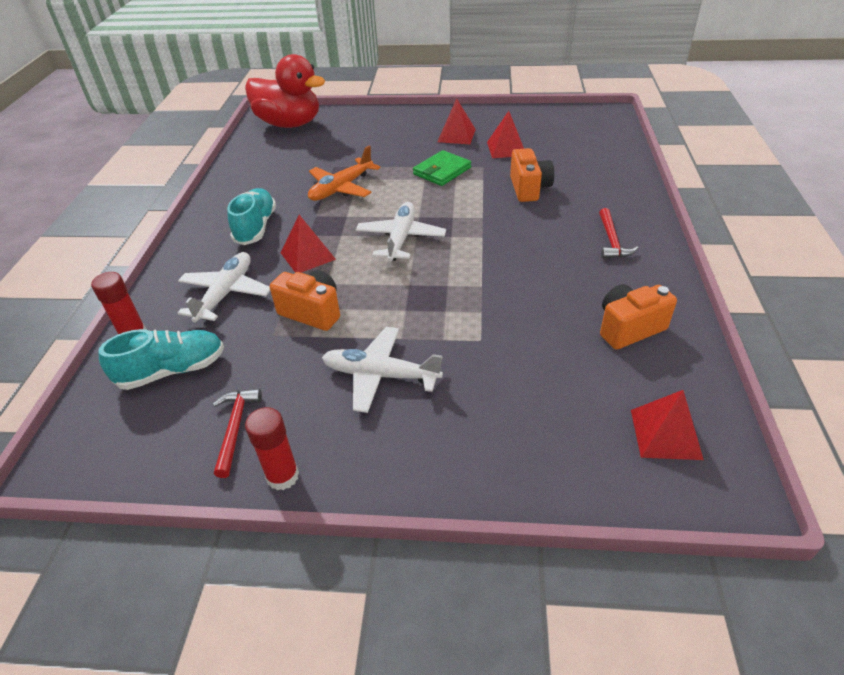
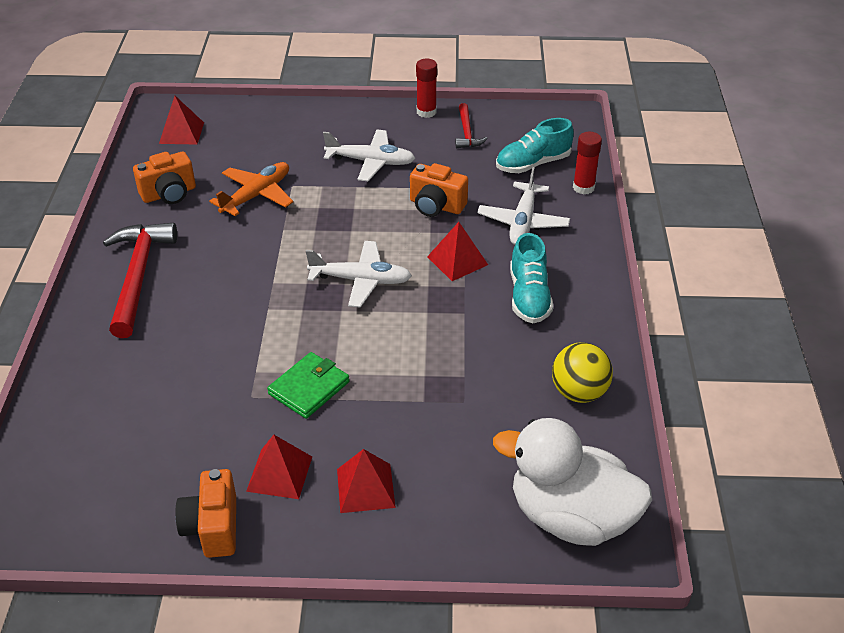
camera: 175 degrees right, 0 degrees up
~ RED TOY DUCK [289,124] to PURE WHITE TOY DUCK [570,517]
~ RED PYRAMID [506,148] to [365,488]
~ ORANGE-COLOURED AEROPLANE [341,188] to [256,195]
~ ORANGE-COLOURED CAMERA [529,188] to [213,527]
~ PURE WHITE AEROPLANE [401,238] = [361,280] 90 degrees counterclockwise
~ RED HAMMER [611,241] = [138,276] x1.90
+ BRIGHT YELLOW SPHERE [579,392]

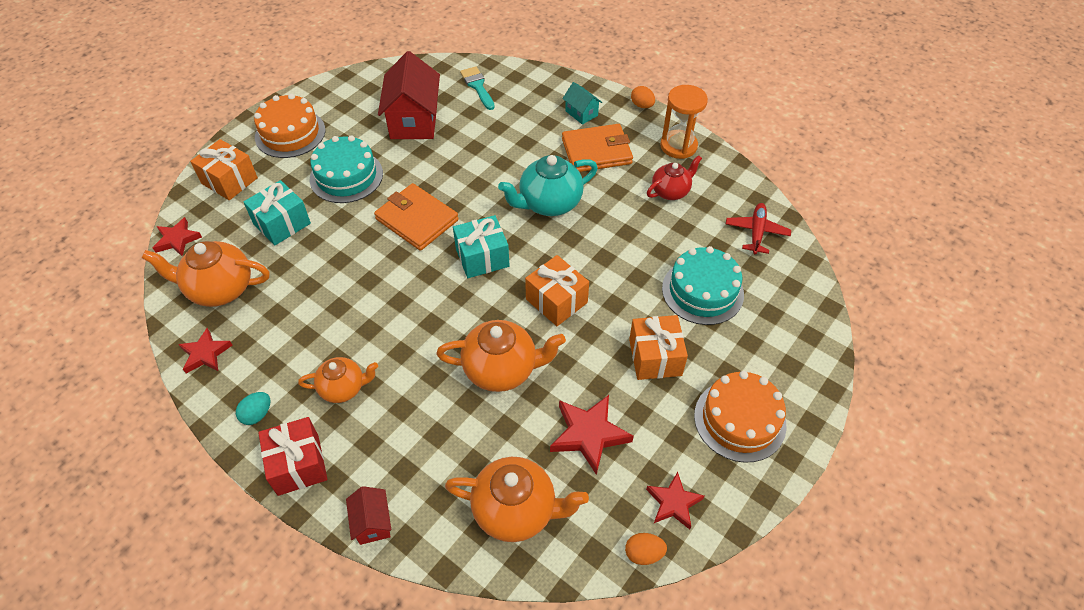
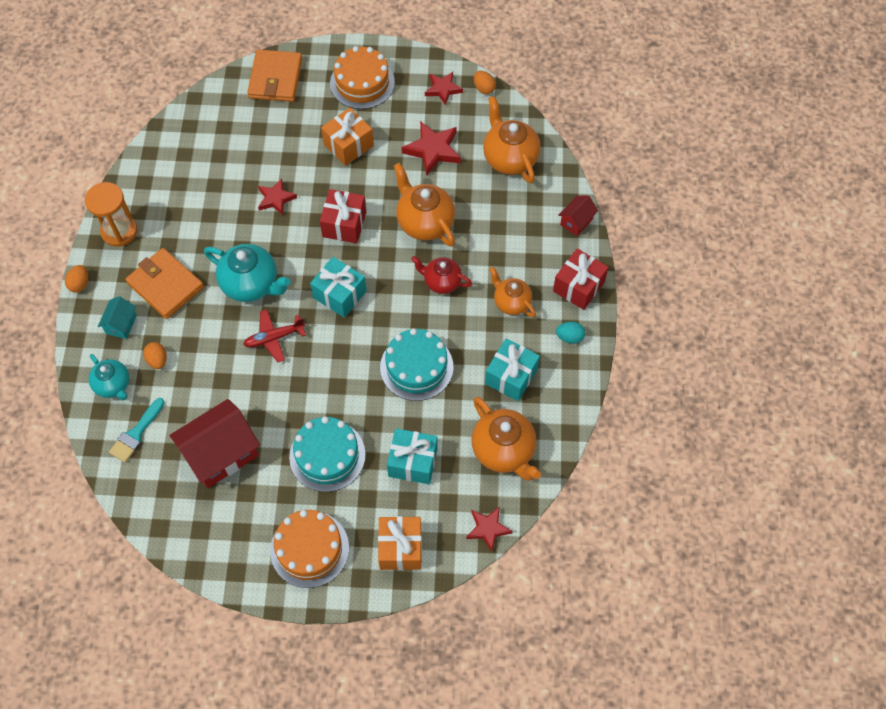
camera: 125 degrees left, 10 degrees up
~ RED CHINA TEAPOT [671,191] to [441,282]
~ ORANGE-COLOURED WALLET [417,220] to [275,78]
~ RED AEROPLANE [756,232] to [274,338]
~ AQUA CAKE [702,291] to [416,367]
~ ORANGE-COLOURED WRAPPED GIFT [556,301] to RED WRAPPED GIFT [344,224]
~ RED STAR SHAPE [205,354] to [276,199]
+ AQUA WRAPPED GIFT [511,376]
+ ORANGE-COLOURED TOY EGG [157,360]
+ AQUA CHINA TEAPOT [113,385]

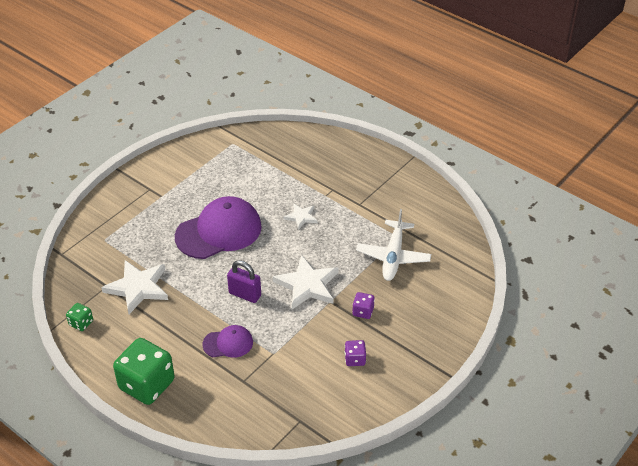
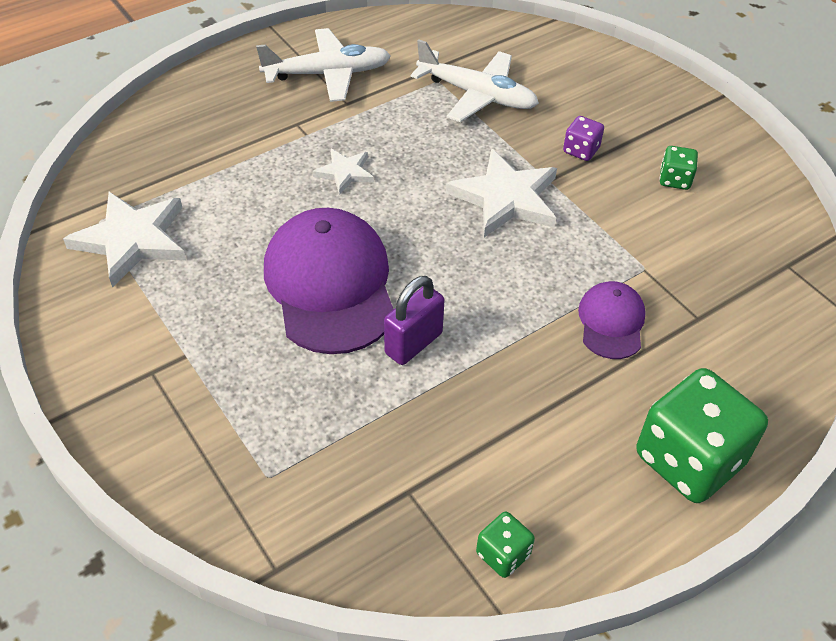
camera: 75 degrees left, 5 degrees up
~ PURE WHITE STAR SHAPE [138,288] to [132,240]
~ VIOLET LOCK [245,294] to [413,343]
~ VIOLET DICE [355,359] to LEAF-GREEN DICE [674,180]
+ PURE WHITE AEROPLANE [327,74]

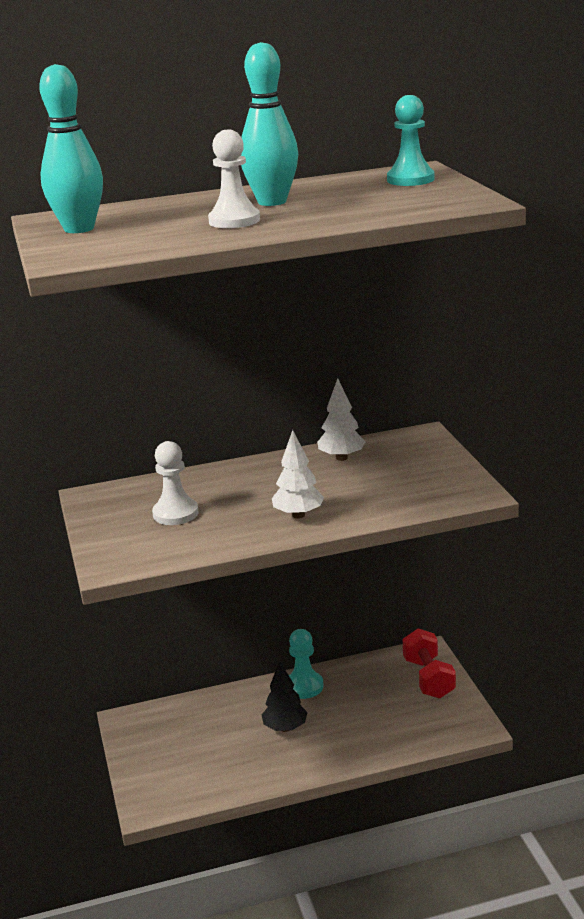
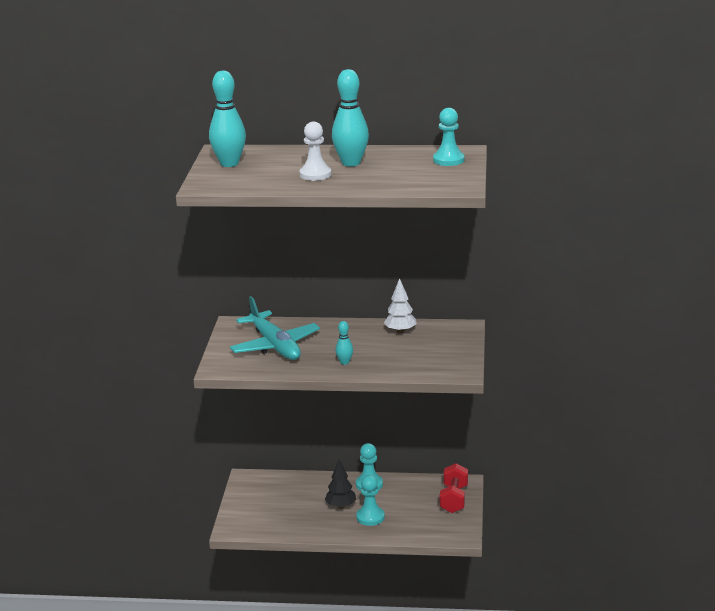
camera: 20 degrees right, 0 degrees up
~ PURE WHITE FIR TREE [298,515] to AQUA BOWLING PIN [344,362]
~ PURE WHITE CHESS PAWN [175,513] to AQUA AEROPLANE [275,345]
+ AQUA CHESS PAWN [370,517]

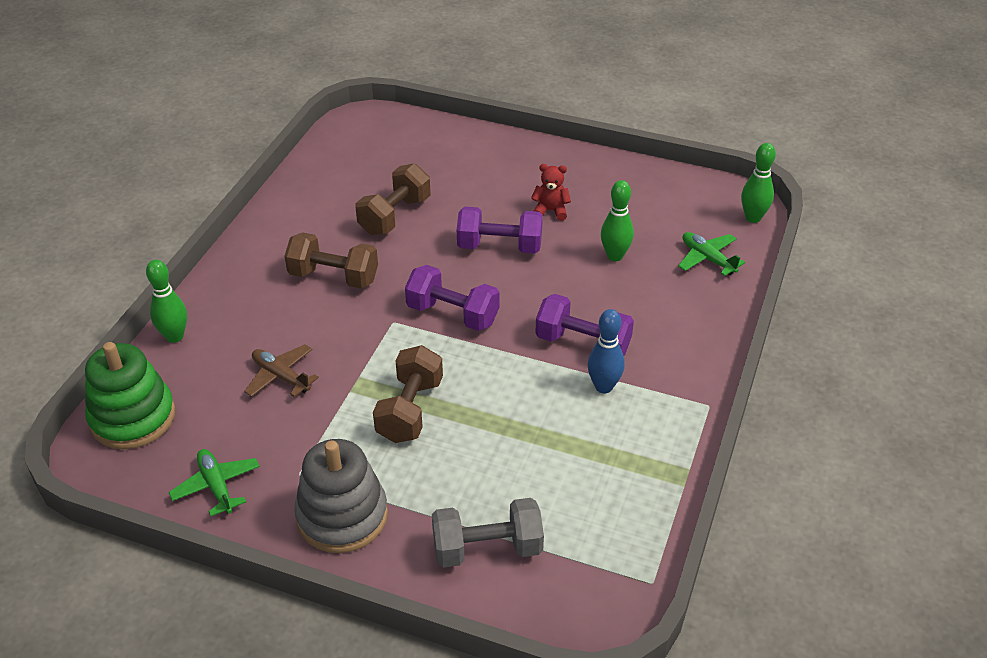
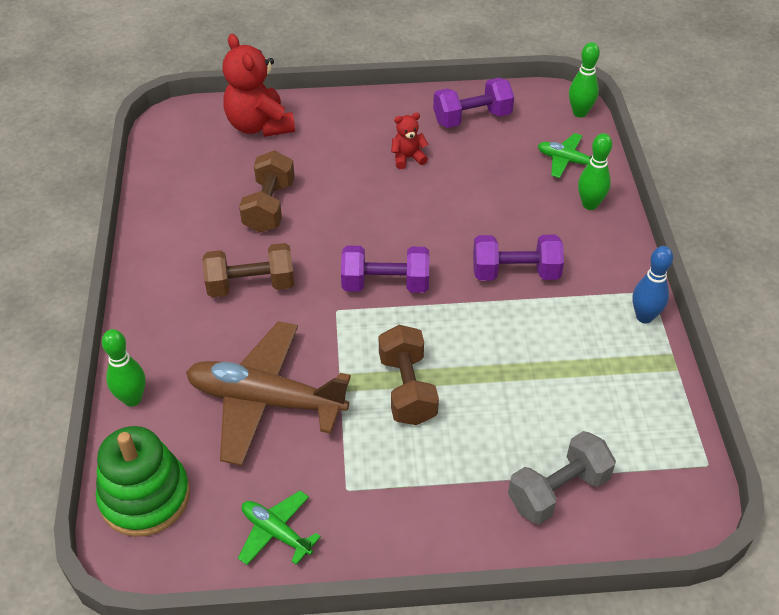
camera: 25 degrees left, 5 degrees up
~ LEAF-GREEN BOWLING PIN [615,256] to [590,204]
~ VIOLET DUMBBELL [499,246] to [472,118]
~ COBALT BOWLING PIN [603,386] to [644,317]
~ BROWN AEROPLANE [281,376] = [265,401] x2.03
- GRAY STACKING TOY [342,516]
+ RED TEDDY [259,125]

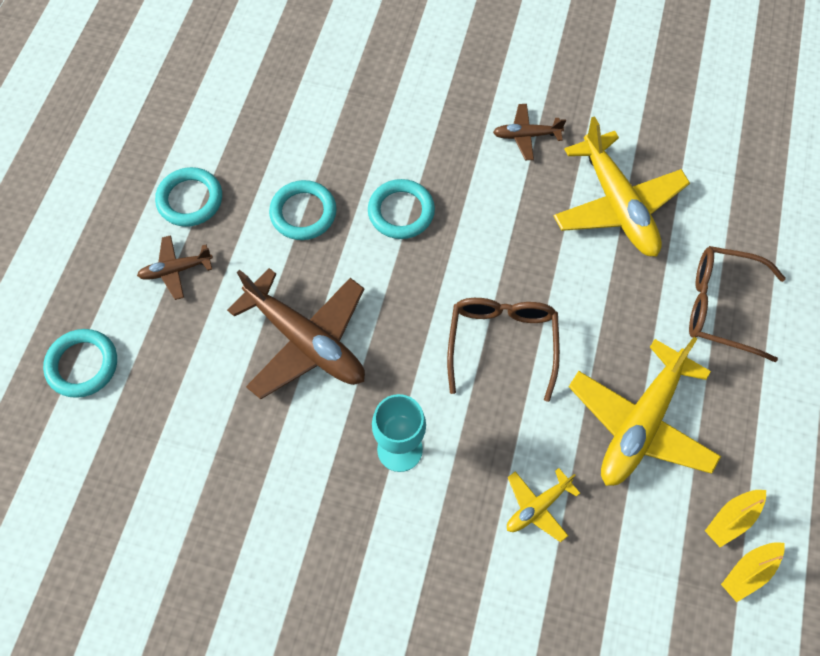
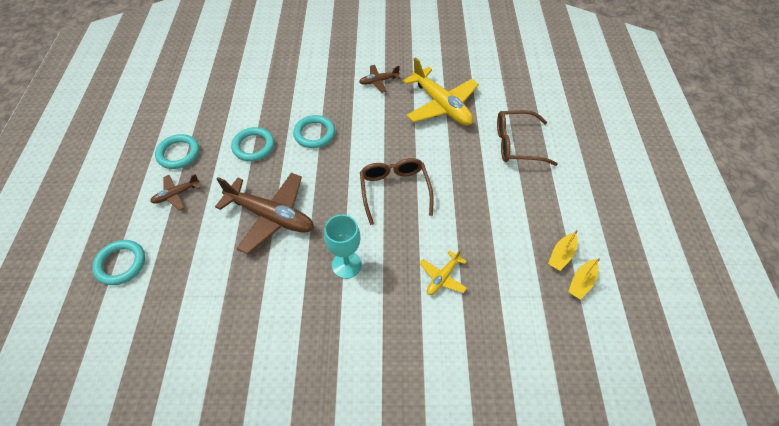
camera: 15 degrees left, 10 degrees down
- BRIGHT YELLOW AEROPLANE [640,423]

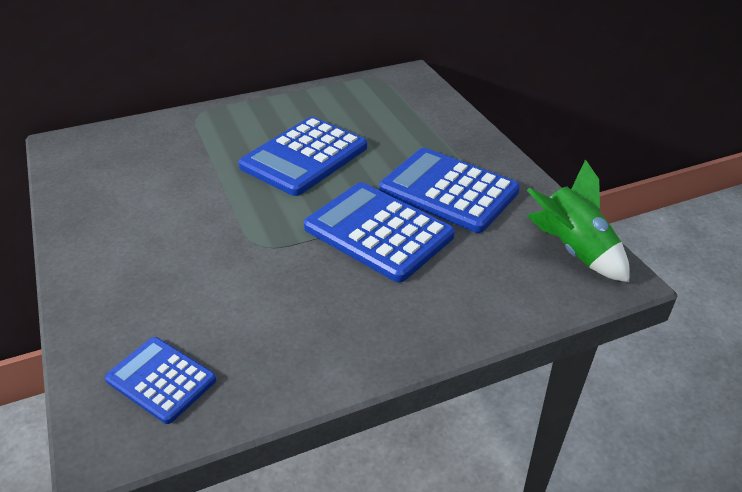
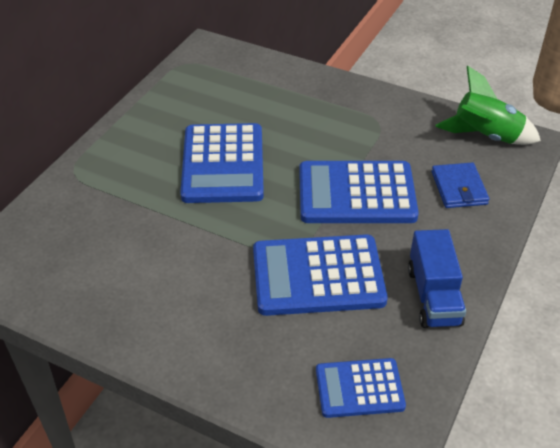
camera: 40 degrees left, 5 degrees up
~ COBALT POCKET CALCULATOR [448,191] to [318,276]
+ COBALT WALLET [459,188]
+ COBALT TRUCK [433,296]

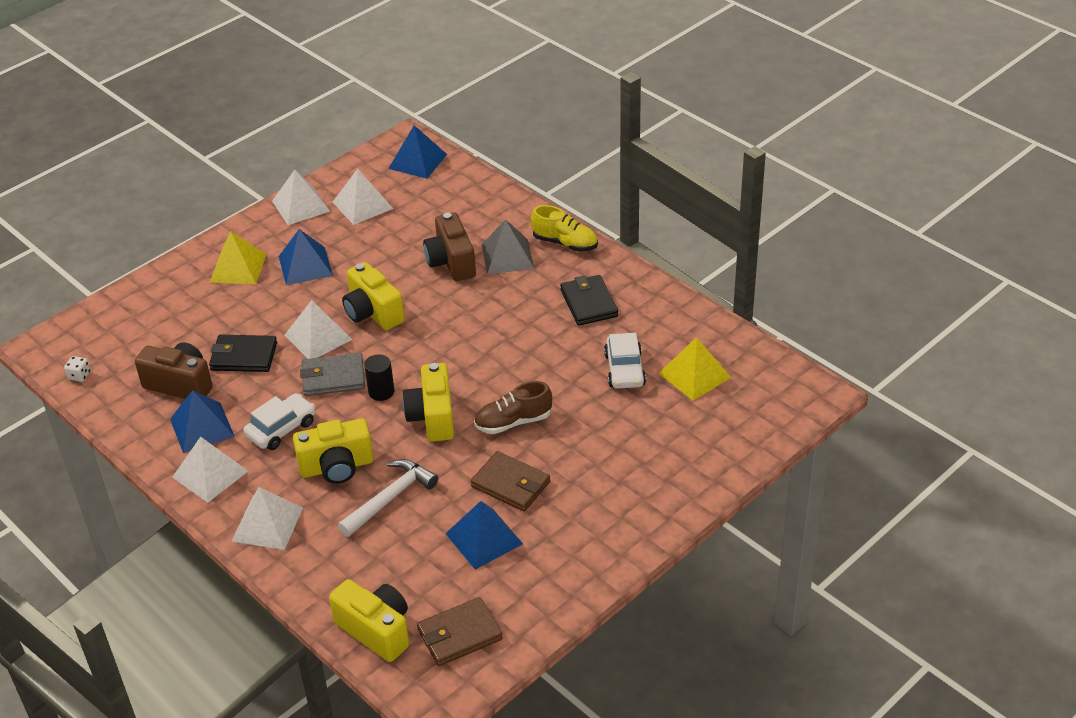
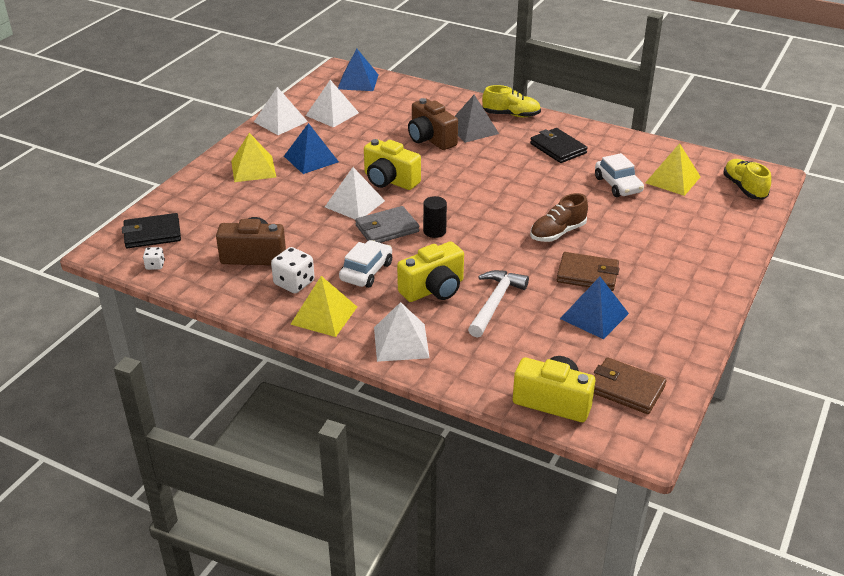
camera: 20 degrees left, 5 degrees down
~ JET-BLACK WALLET [244,356] to [152,234]
- BRIGHT YELLOW CAMERA [432,417]
~ COBALT PYRAMID [202,427] to PURE WHITE DICE [294,283]
~ PURE WHITE PYRAMID [210,474] to BRIGHT YELLOW PYRAMID [324,315]
~ BROWN WALLET [459,634] = [626,389] 75 degrees clockwise
+ BRIGHT YELLOW SNEAKER [744,188]

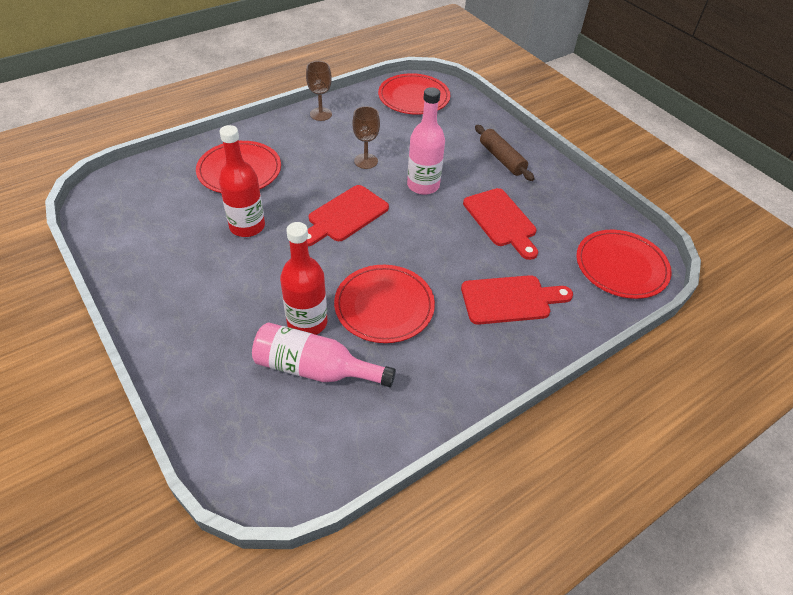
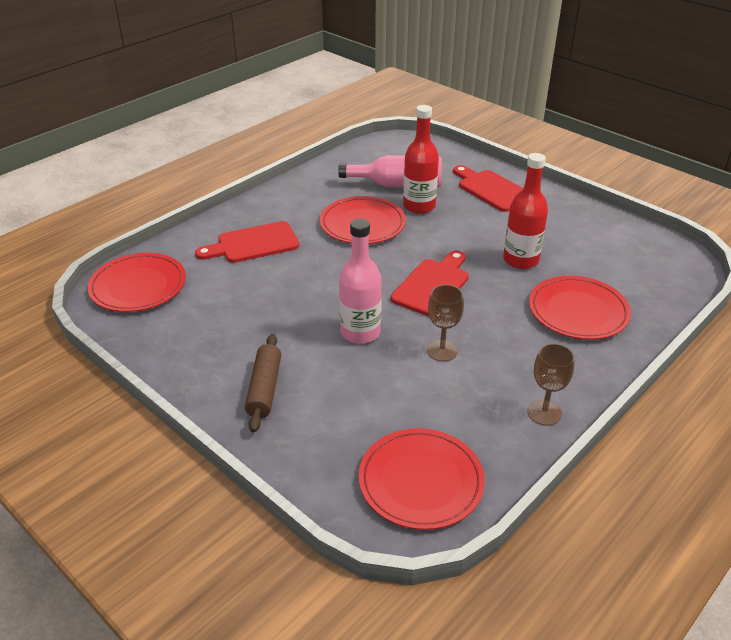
camera: 170 degrees right, 10 degrees down
~ BROWN PASTRY ROLLER [501,159] = [264,389] 45 degrees clockwise
~ RED BREAD BOARD [501,220] to [491,189]

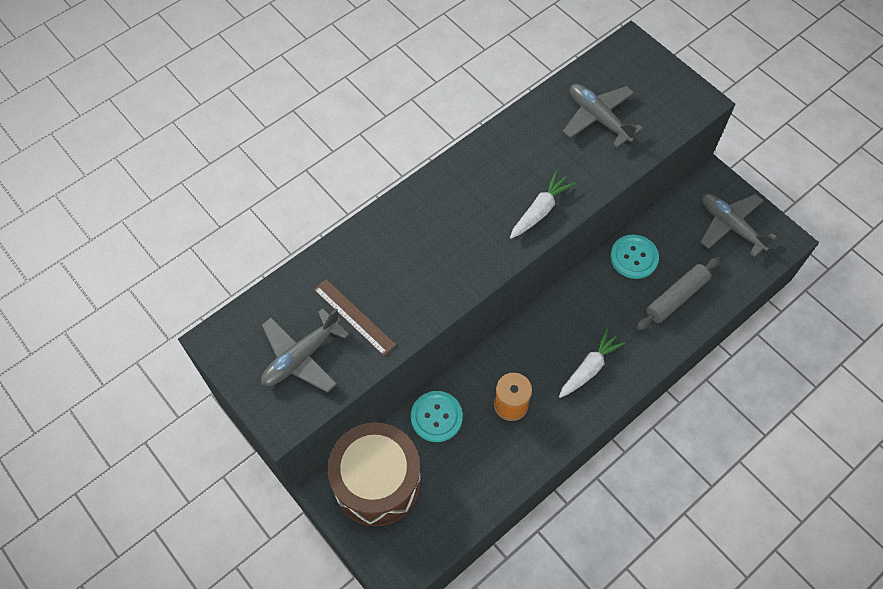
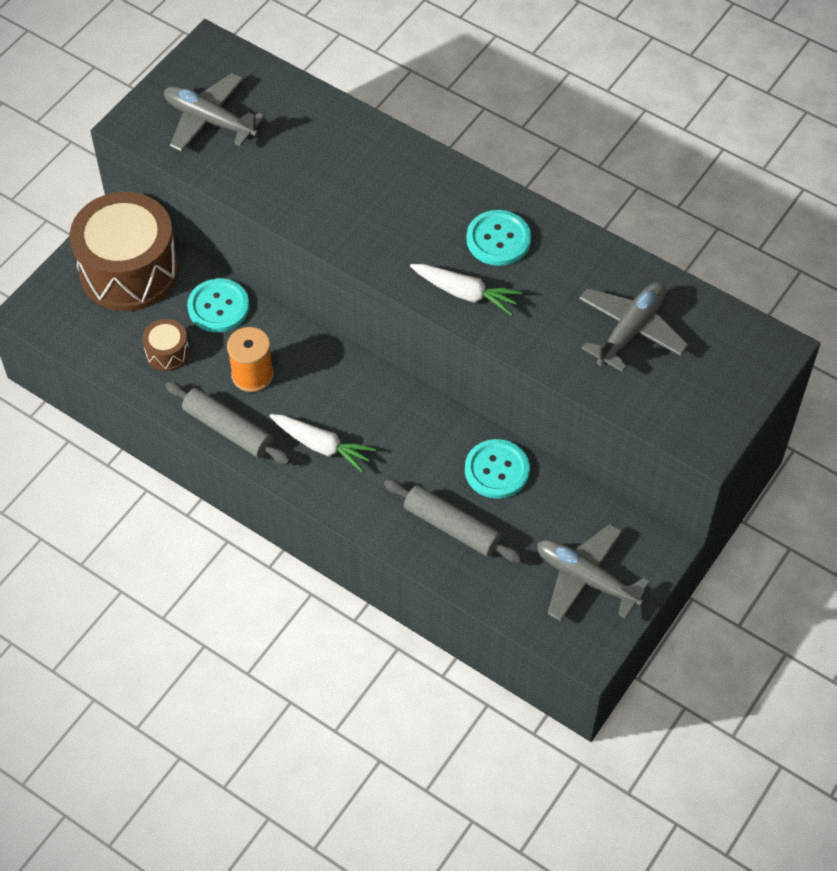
camera: 75 degrees right, 5 degrees down
~ GRAY AEROPLANE [730,226] = [586,579] 90 degrees counterclockwise
- BROWN STRAIGHTEDGE [354,317]
+ AQUA BUTTON [498,239]
+ BROWN DRUM [167,353]
+ GRAY PASTRY ROLLER [228,429]

